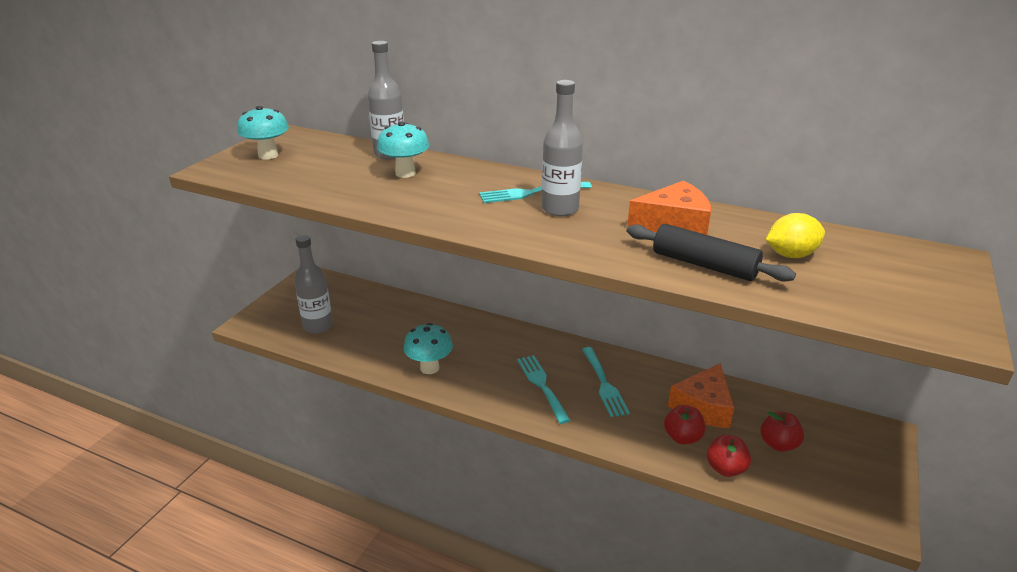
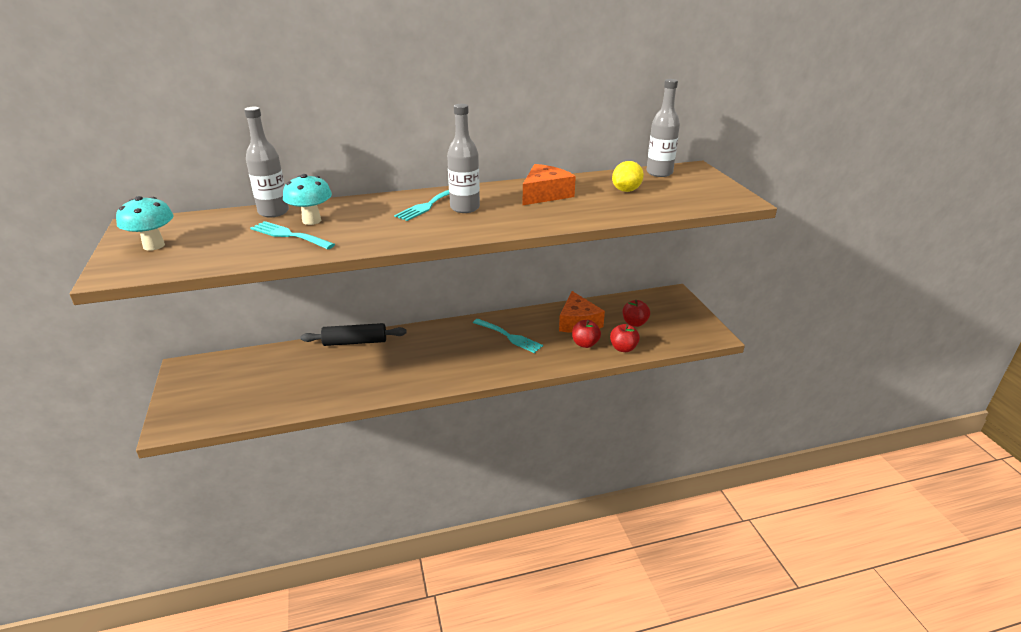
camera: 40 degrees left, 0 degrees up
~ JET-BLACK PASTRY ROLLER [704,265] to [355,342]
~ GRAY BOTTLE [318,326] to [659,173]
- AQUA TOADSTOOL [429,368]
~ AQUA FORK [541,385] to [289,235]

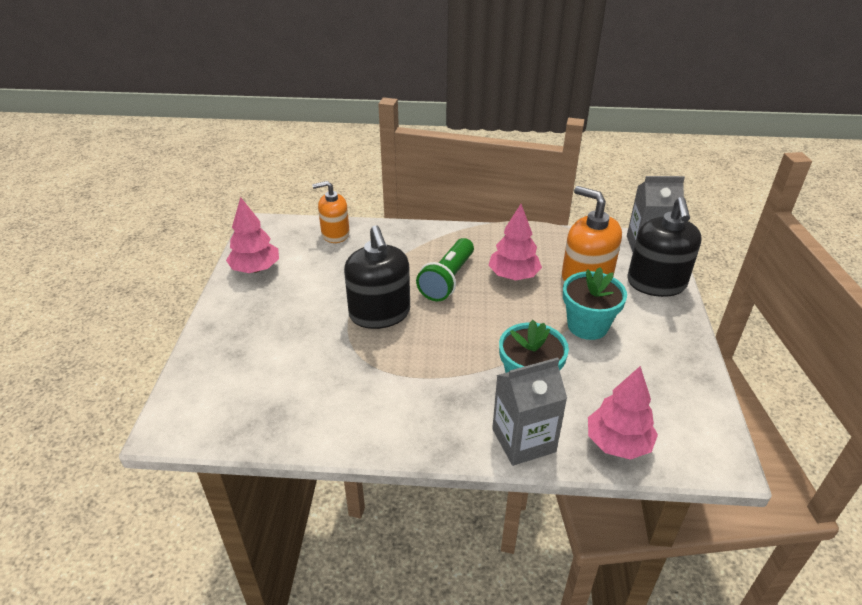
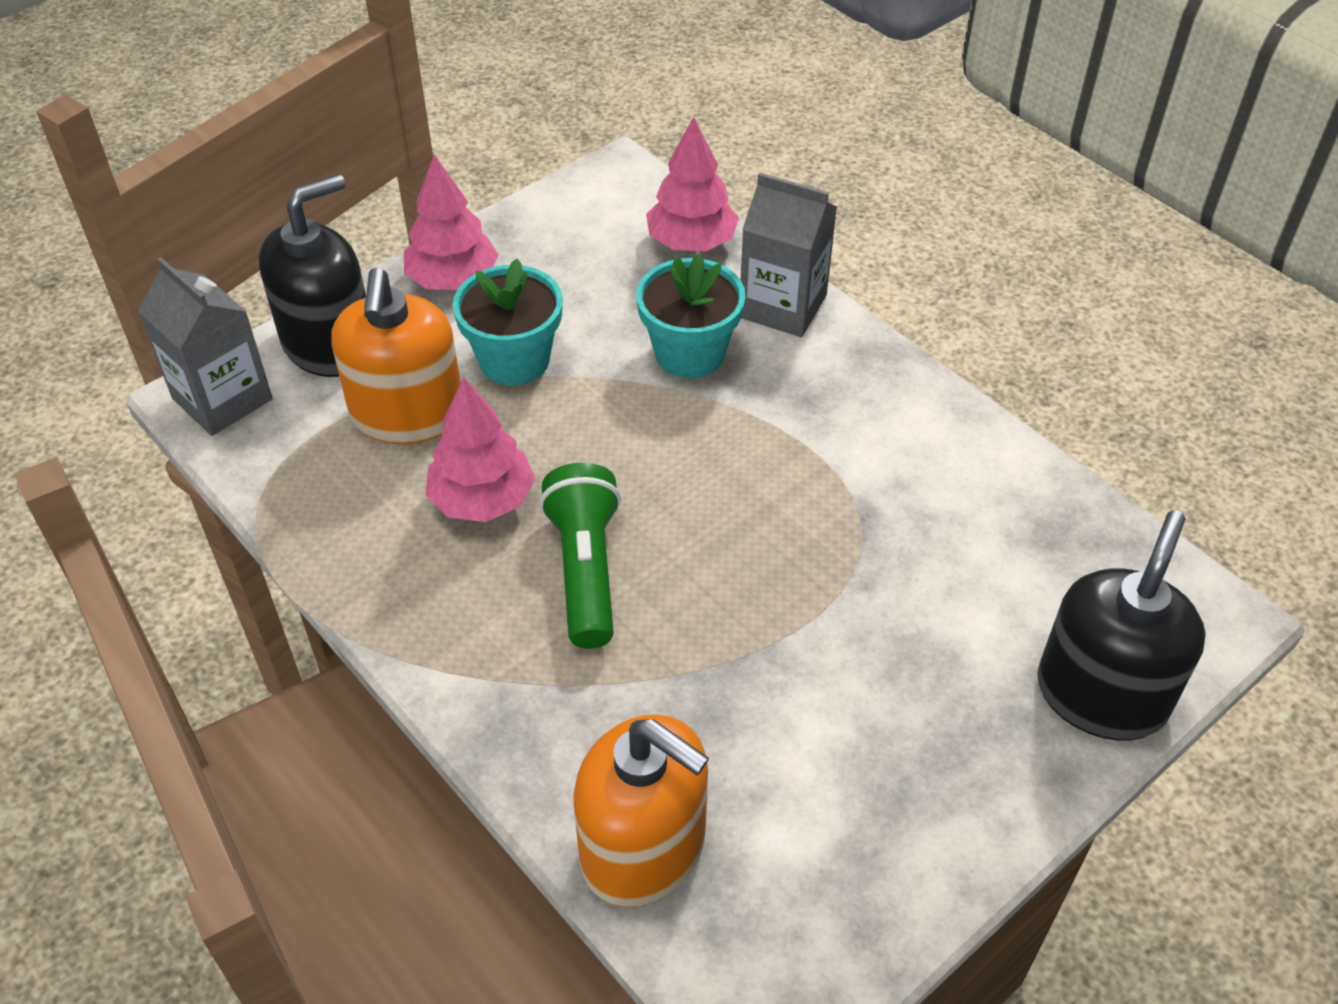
camera: 135 degrees left, 10 degrees up
~ ORANGE-COLOURED PUMP BOTTLE [335,234] = [643,848] x1.54
~ ROSE-PINK FIR TREE [255,269] to [453,280]
~ JET-BLACK PUMP BOTTLE [379,313] to [1101,695]
~ LEAF-GREEN FLASHLIGHT [447,280] = [586,569] 75 degrees counterclockwise

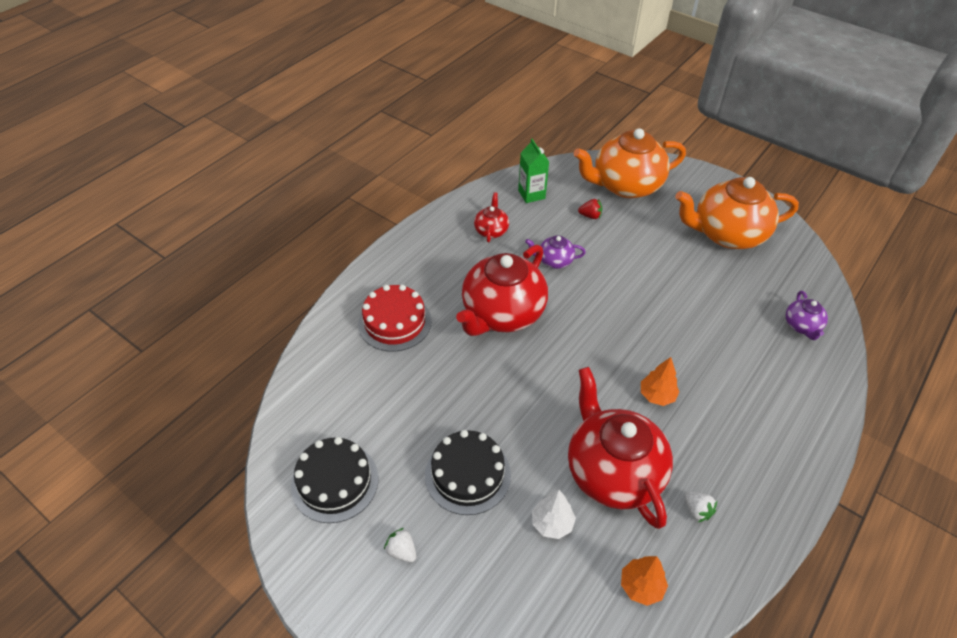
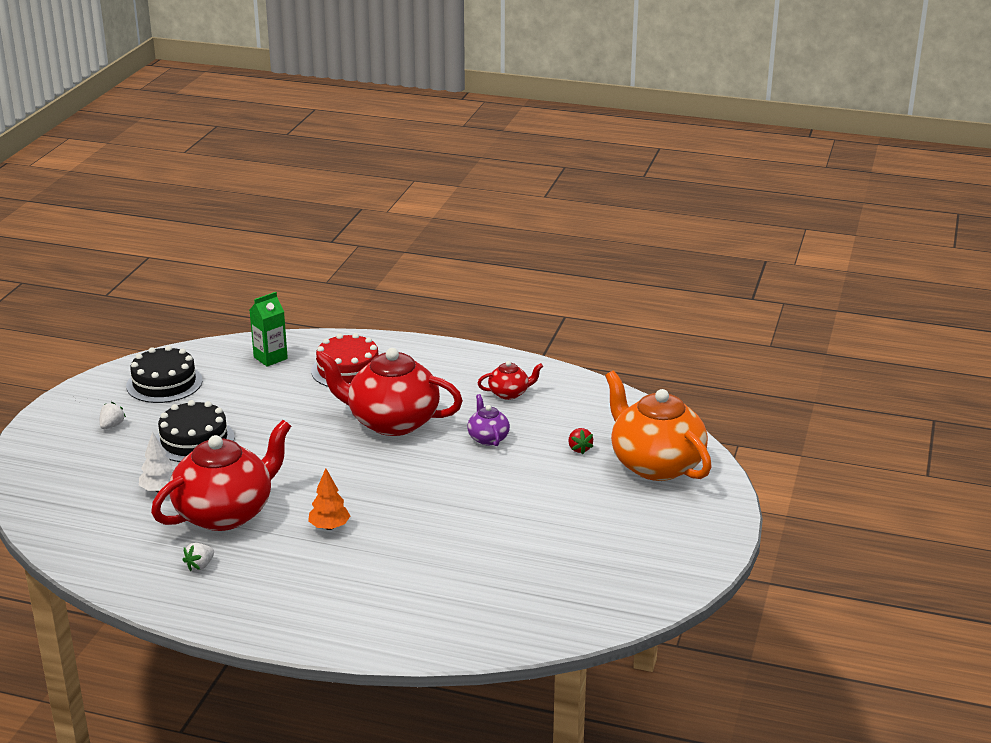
camera: 70 degrees right, 20 degrees down
~ LEAF-GREEN JUICE CARTON [531,194] to [270,358]
- ORANGE-COLOURED CHINA TEAPOT [727,234]
- VIOLET CHINA TEAPOT [802,326]
- ORANGE-COLOURED FIR TREE [641,586]

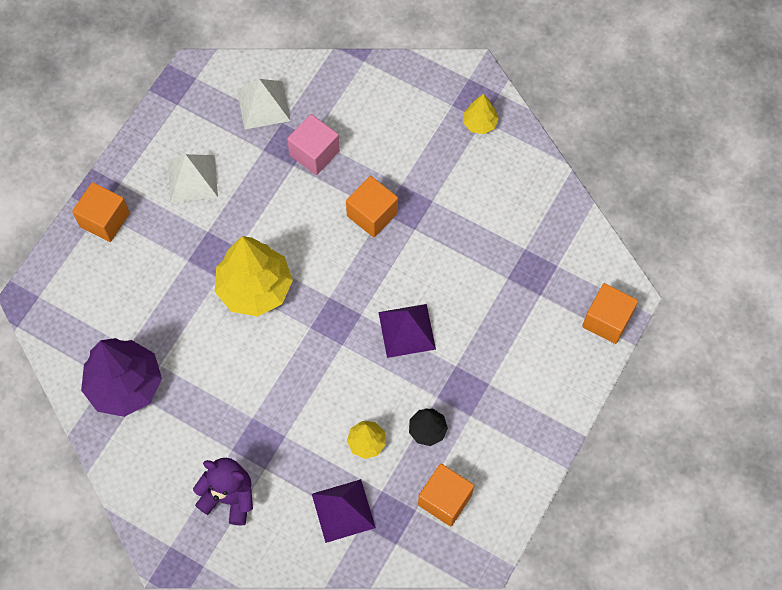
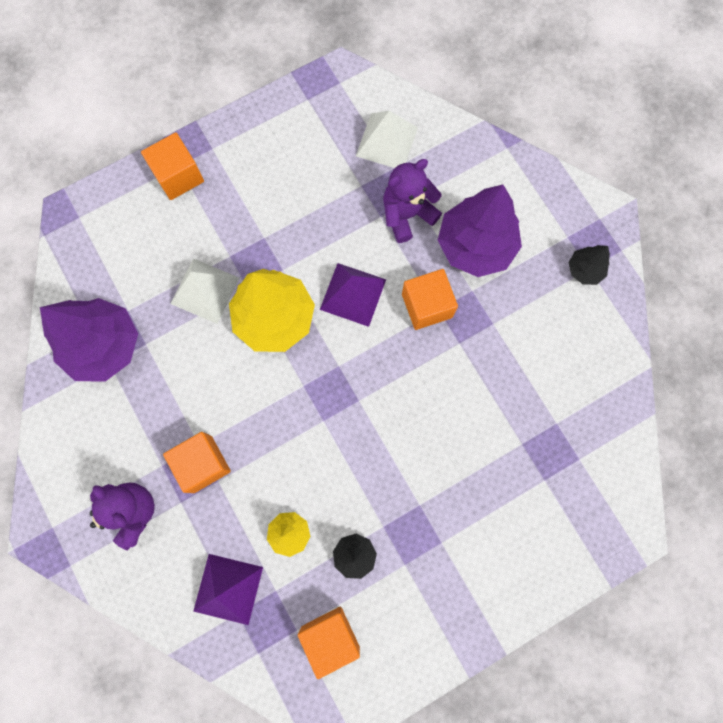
camera: 30 degrees right, 10 degrees up
~ BRIGHT YELLOW FIR TREE [479,123] to JET-BLACK FIR TREE [584,270]
~ ROSE-PINK BLOCK [314,153] to VIOLET TEDDY [407,214]
~ PURE WHITE PYRAMID [192,178] to [205,290]
~ ORANGE-COLOURED BLOCK [607,320] to [202,464]
~ VIOLET PYRAMID [407,330] to [353,294]
+ VIOLET FIR TREE [475,245]

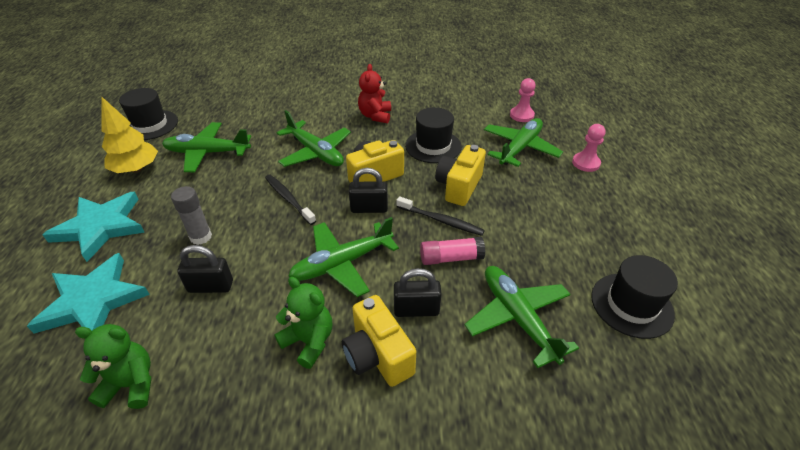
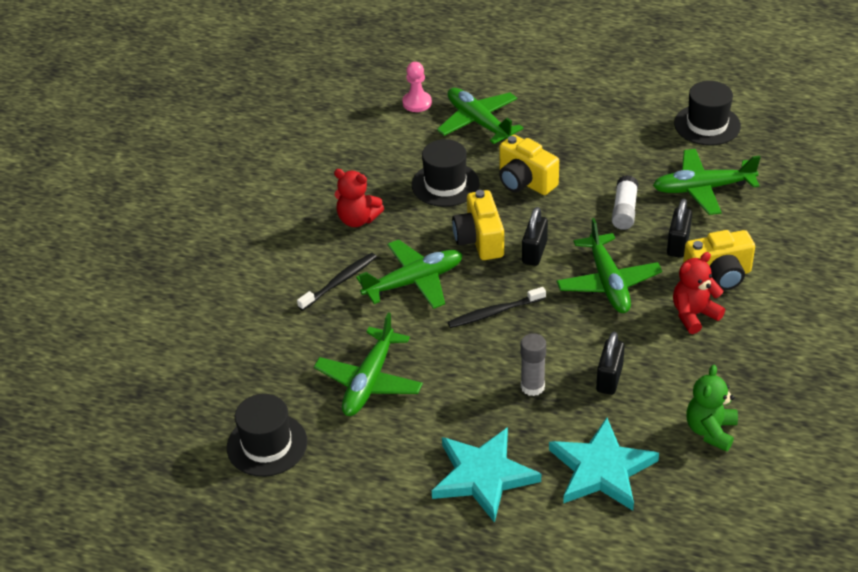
camera: 70 degrees left, 0 degrees up
- BRIGHT YELLOW FIR TREE [136,169]
- ROSE-PINK CHESS PAWN [586,163]
~ JET-BLACK TOOTH BRUSH [441,220] to [339,281]
~ ROSE-PINK STICK OF GLUE [451,258] to PURE WHITE STICK OF GLUE [624,210]
~ LEAF-GREEN TEDDY [309,341] to RED TEDDY [694,315]

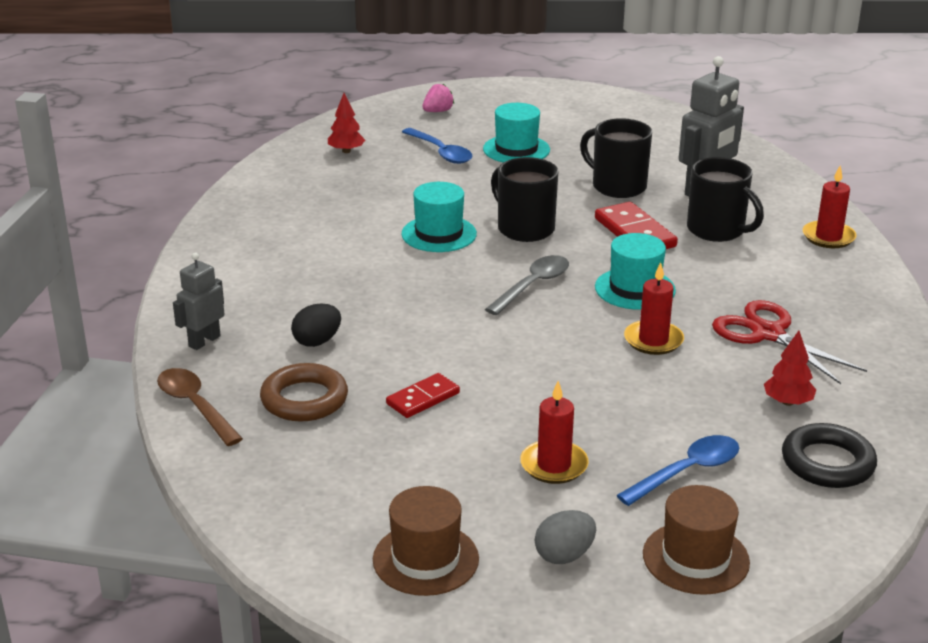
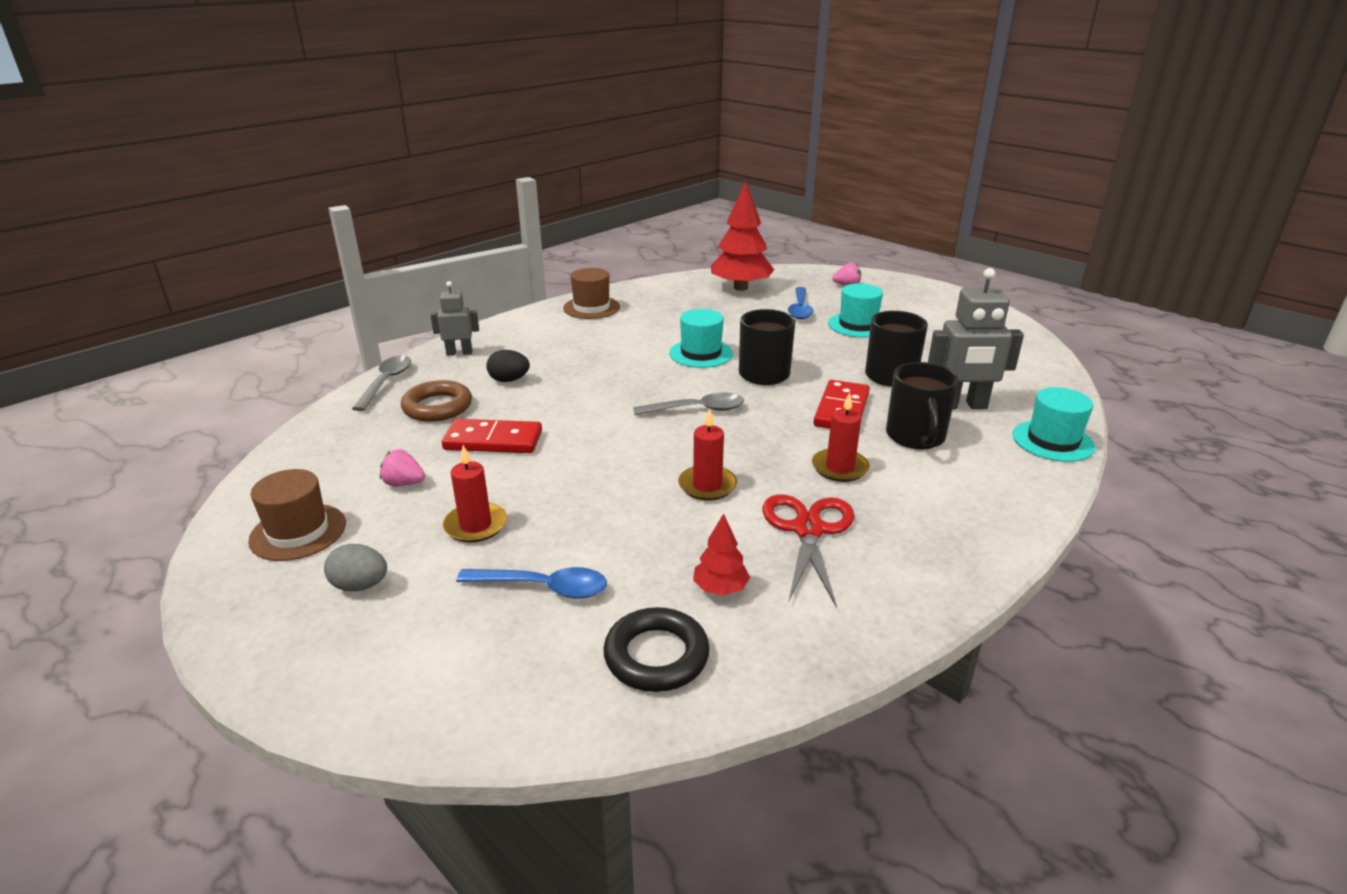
camera: 45 degrees right, 0 degrees up
~ RED FIR TREE [346,151] = [740,288] x2.08
~ RED PILLAR CANDLE [828,237] to [840,468]
~ AQUA TOP HAT [635,289] to [1053,441]
~ BROWN TABLESPOON [195,406] to GRAY TABLESPOON [386,383]
~ RED DOMINO TILE [423,398] = [493,440] x1.55
~ BROWN TOP HAT [695,558] to [591,308]
+ ROSE-PINK TOY STRAWBERRY [404,483]

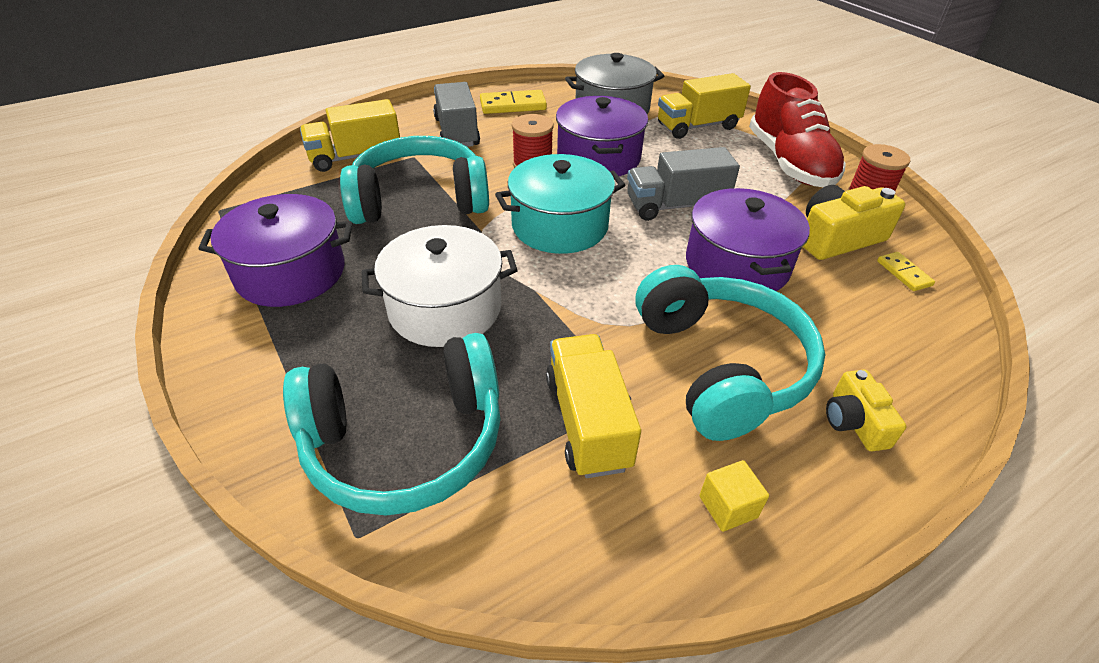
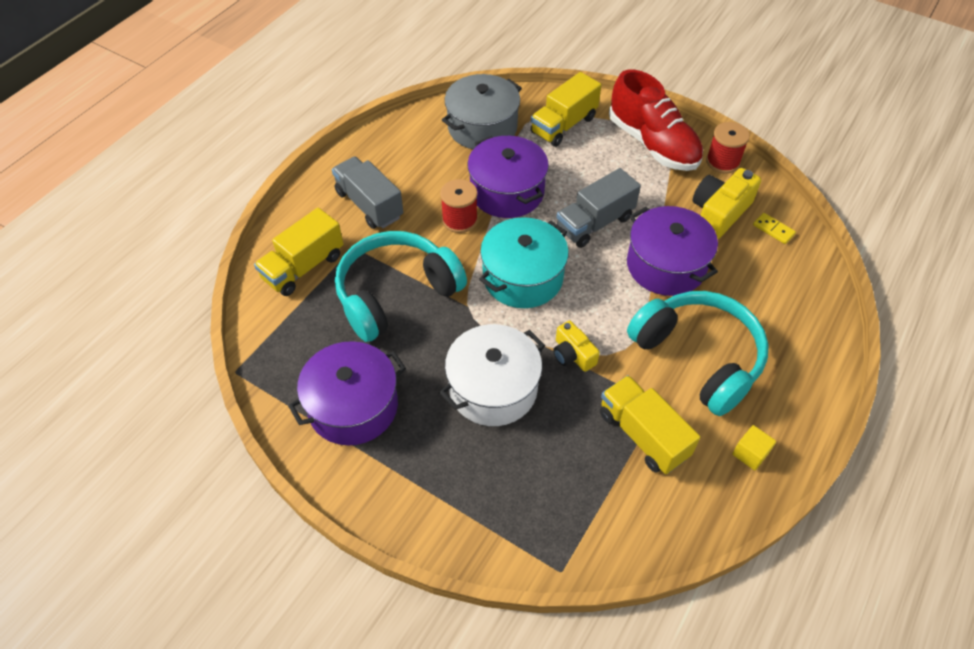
camera: 25 degrees left, 10 degrees up
- BRIGHT YELLOW DOMINO TILE [513,105]
- AQUA HEADPHONES [406,441]
~ BRIGHT YELLOW CAMERA [854,422] to [572,354]

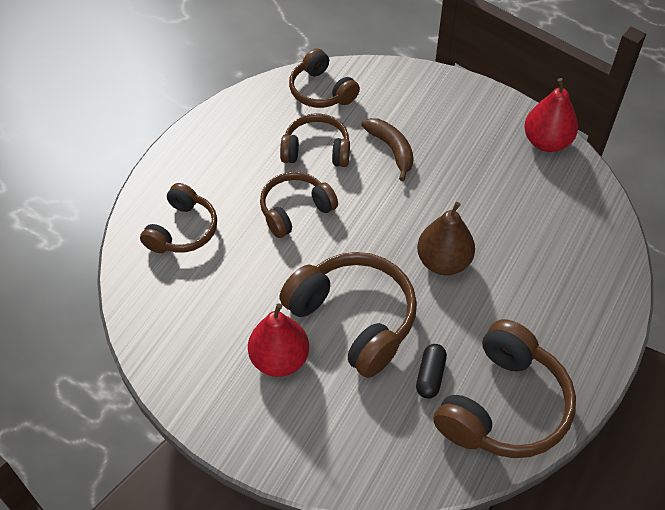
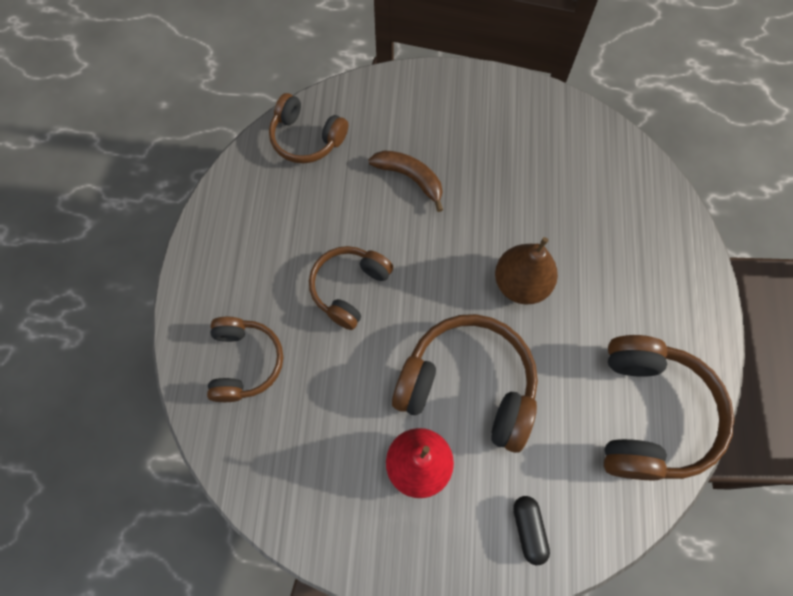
camera: 25 degrees left, 15 degrees up
- RED TOY PEAR [546,142]
- BROWN HEADPHONES [316,150]
~ JET-BLACK CAPSULE [430,376] to [528,529]

